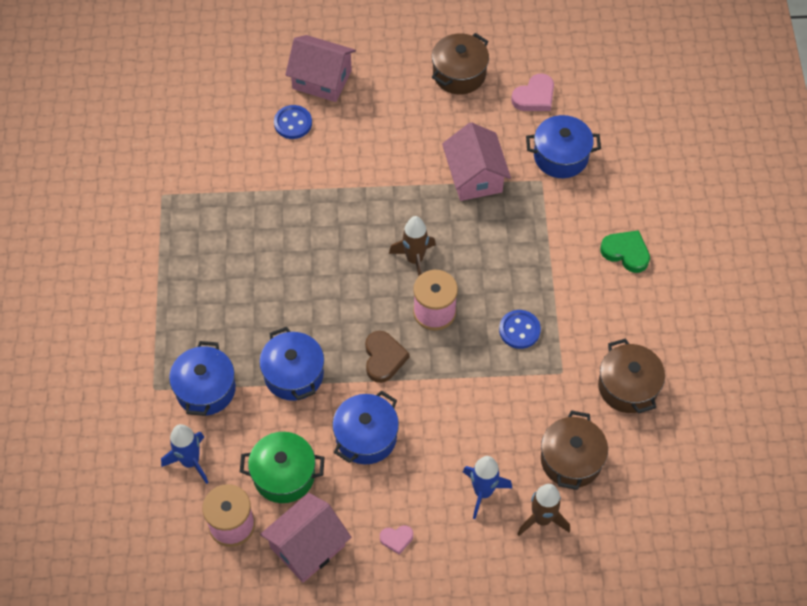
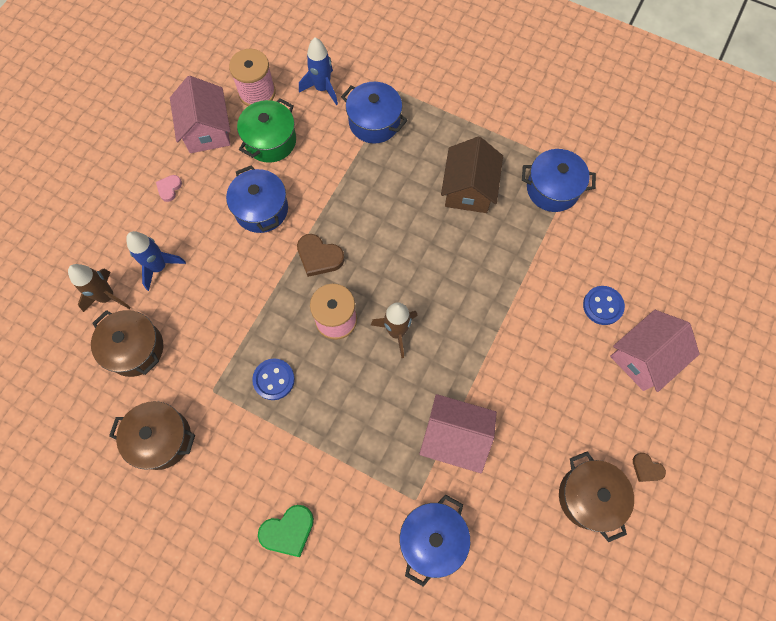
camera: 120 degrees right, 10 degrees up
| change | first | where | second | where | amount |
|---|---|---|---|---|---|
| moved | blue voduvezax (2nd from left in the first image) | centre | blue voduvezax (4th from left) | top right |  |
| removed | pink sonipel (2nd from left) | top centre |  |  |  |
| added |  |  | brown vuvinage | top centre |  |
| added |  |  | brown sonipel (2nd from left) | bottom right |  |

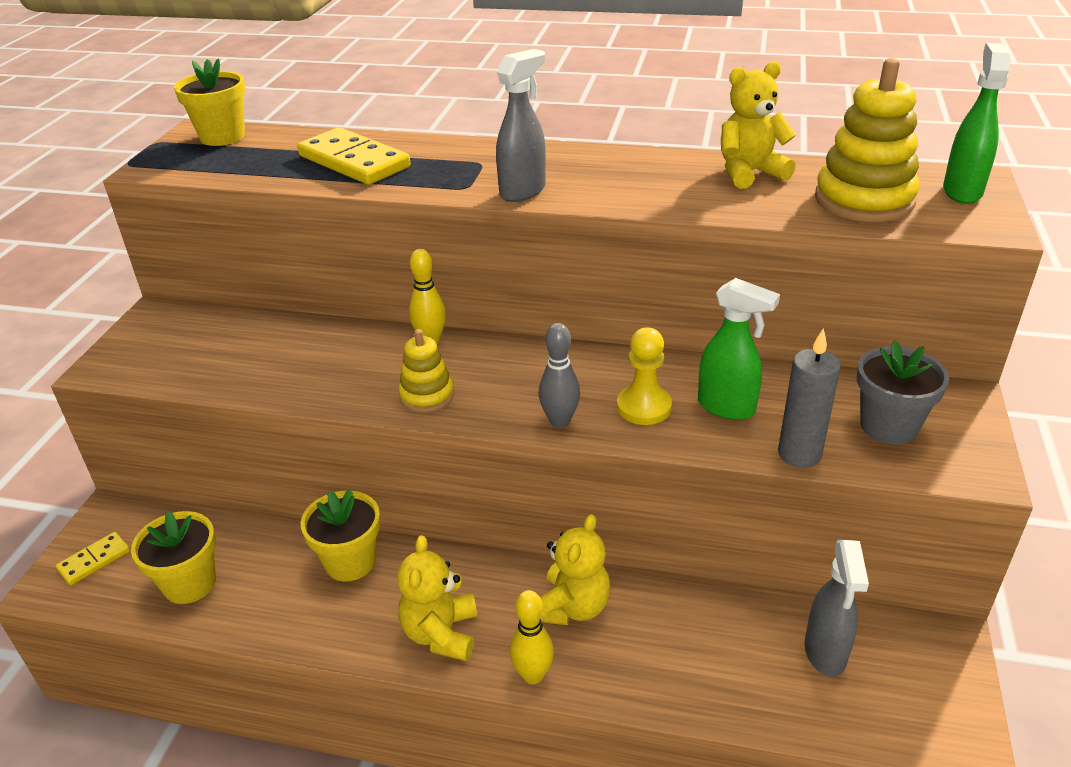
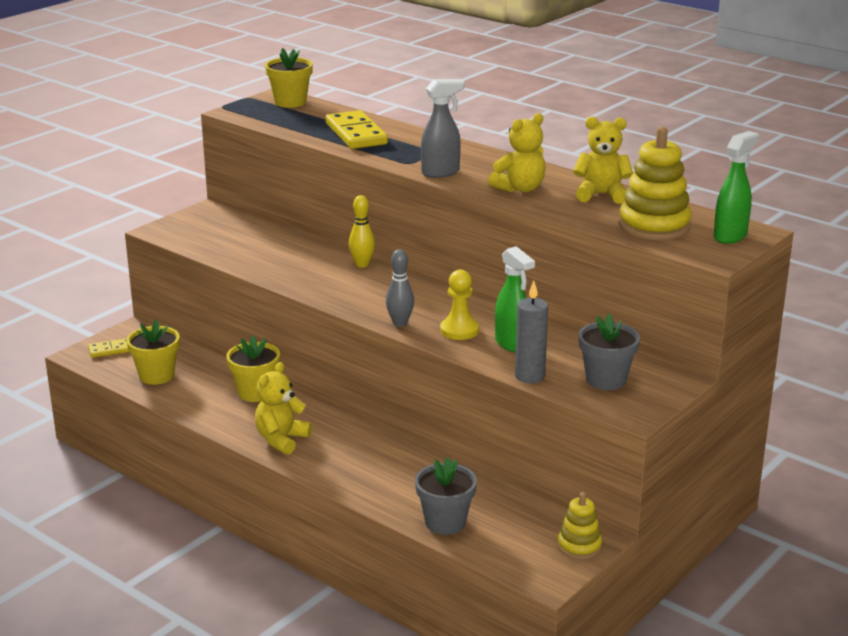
camera: 25 degrees right, 10 degrees down
| change | first | where | second | where | amount |
|---|---|---|---|---|---|
| moved | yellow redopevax (1st from left) | centre |  | bottom right |  |
| removed | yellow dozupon (2nd from left) | bottom centre |  |  |  |
| moved | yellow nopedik (2nd from left) | bottom centre |  | top centre |  |
| removed | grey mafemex (2nd from left) | bottom right |  |  |  |
| added |  |  | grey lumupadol (1st from left) | bottom centre |  |

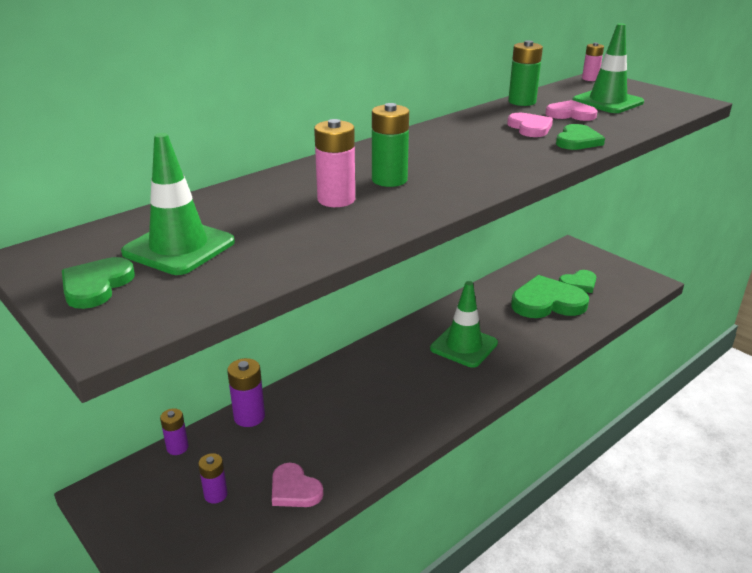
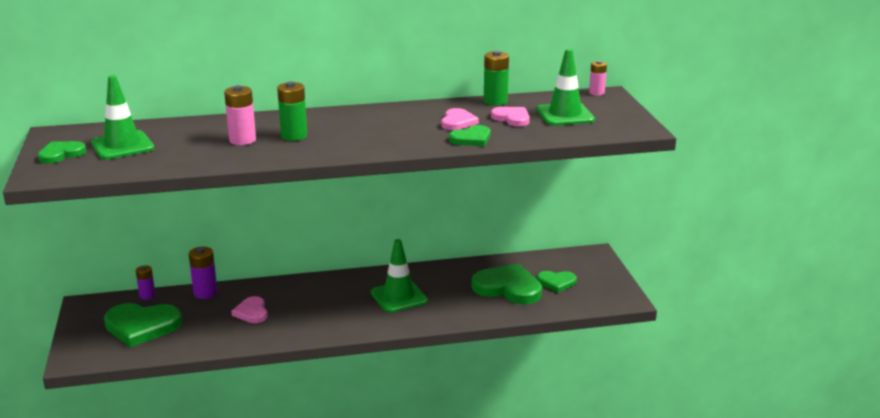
camera: 30 degrees right, 5 degrees down
| change | first | where | second | where | amount |
|---|---|---|---|---|---|
| replaced | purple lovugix (2nd from left) | bottom left | green sonipel (2nd from left) | bottom left |  |
| moved | pink sonipel (1st from left) | bottom centre |  | bottom left |  |

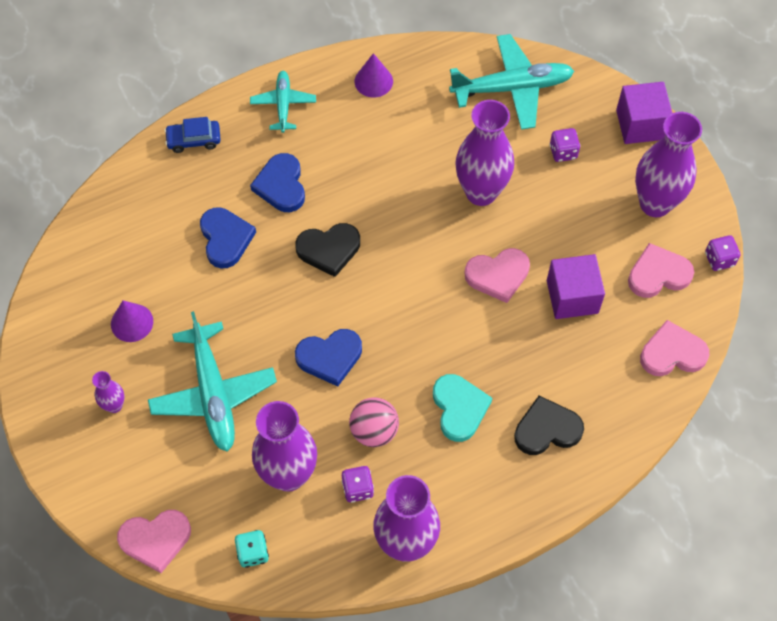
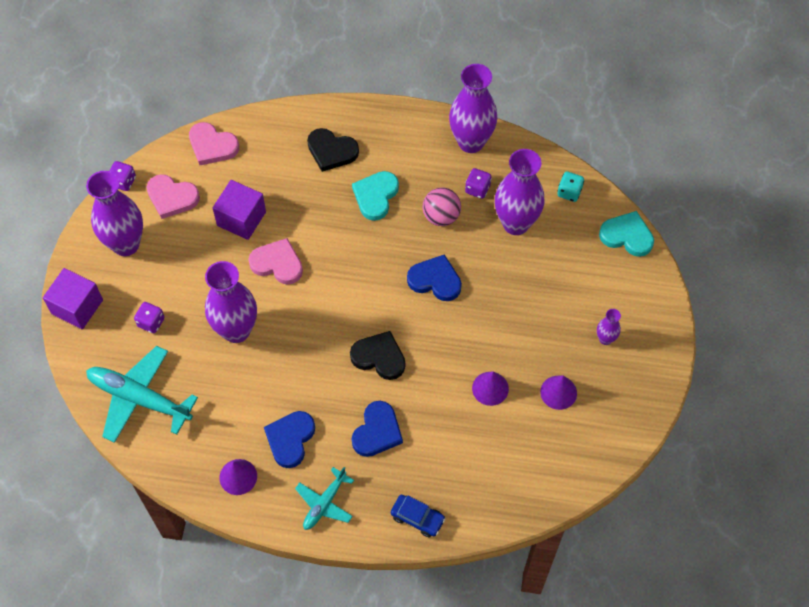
camera: 145 degrees left, 0 degrees up
| change | first | where | second | where | amount |
|---|---|---|---|---|---|
| recoloured | pink sonipel (1st from left) | bottom left | turquoise sonipel (2nd from left) | middle right |  |
| removed | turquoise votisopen (1st from left) | middle left |  |  |  |
| moved | blue sonipel (1st from left) | middle left |  | bottom centre |  |
| added |  |  | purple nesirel (2nd from left) | centre |  |

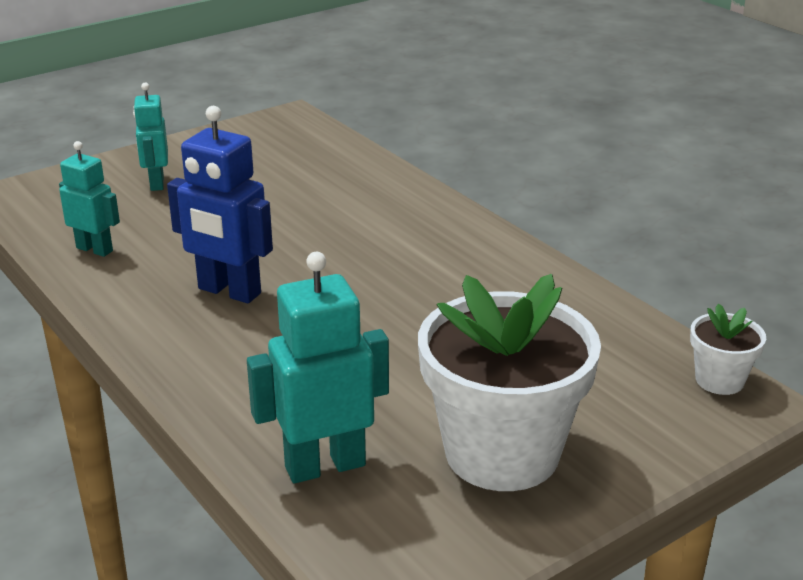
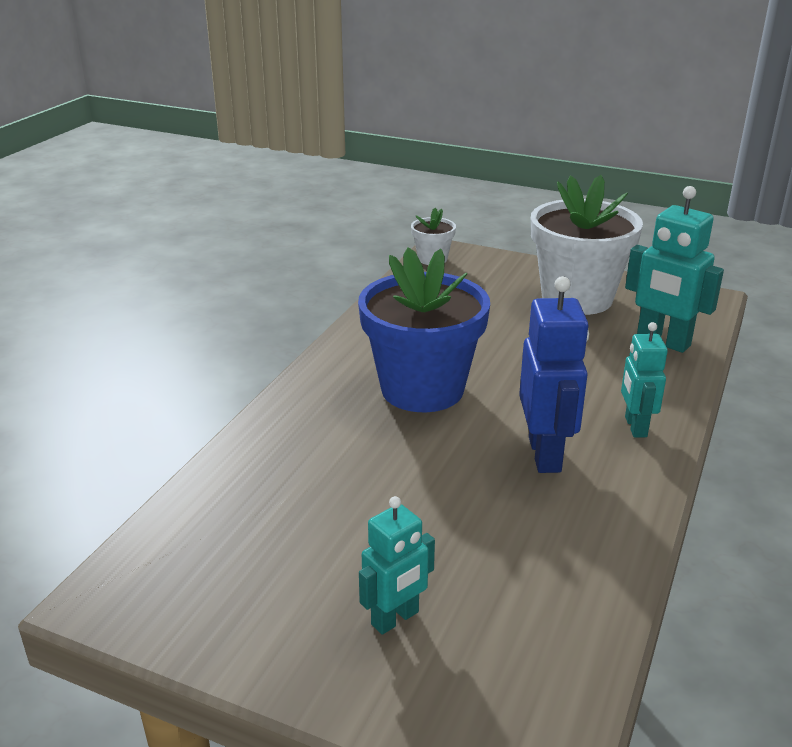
camera: 120 degrees left, 0 degrees up
| change | first | where | second | where | amount |
|---|---|---|---|---|---|
| moved | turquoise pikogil (1st from left in the first image) | middle left | turquoise pikogil (2nd from left) | middle right |  |
| added |  |  | blue lumupadol | centre |  |

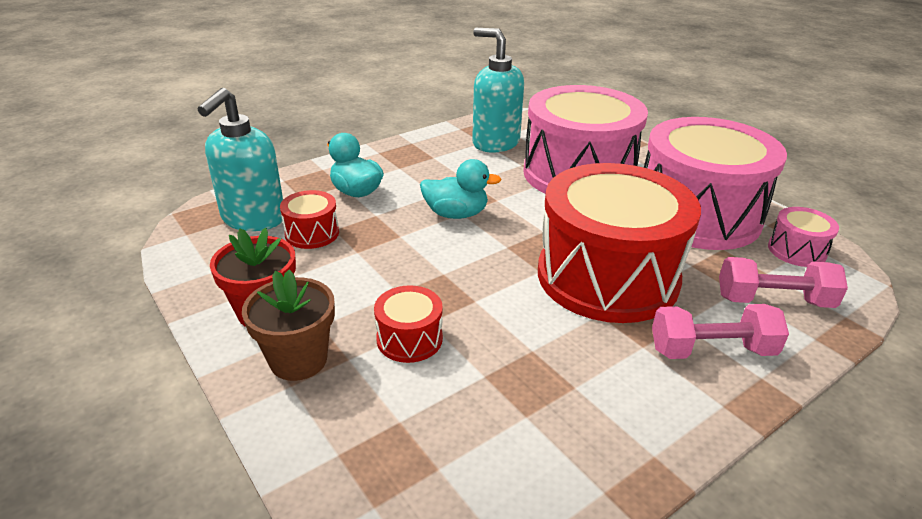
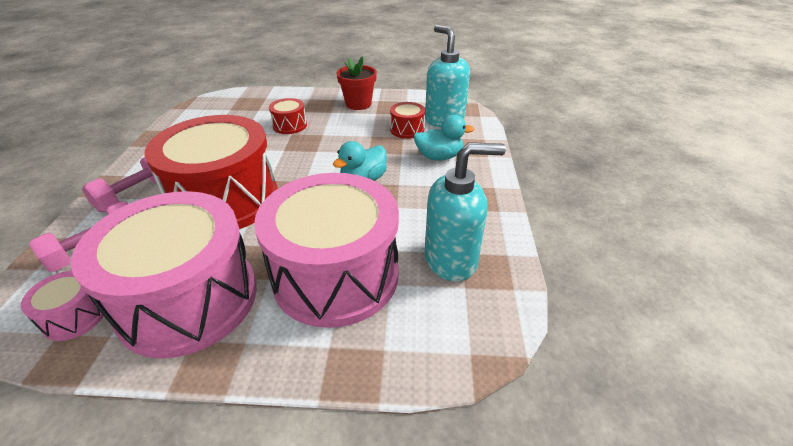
camera: 130 degrees right, 5 degrees up
| change | first | where | second | where | amount |
|---|---|---|---|---|---|
| removed | brown lumupadol | middle left |  |  |  |

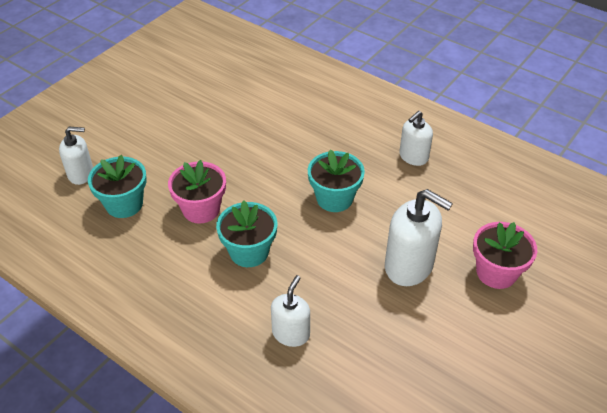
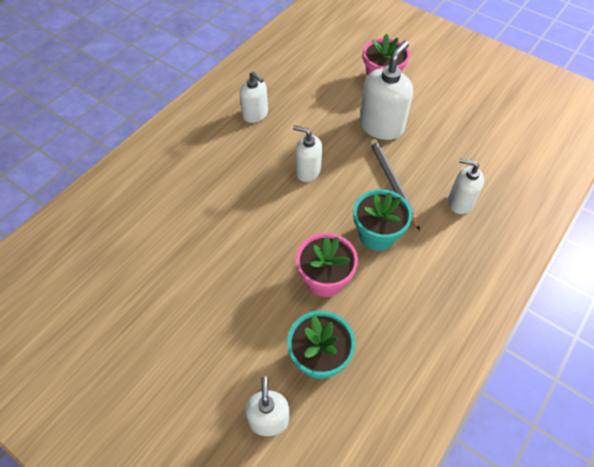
camera: 90 degrees left, 10 degrees up
| change | first | where | second | where | amount |
|---|---|---|---|---|---|
| replaced | turquoise lumupadol (3rd from left) | centre | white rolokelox (3rd from left) | top centre |  |
| added |  |  | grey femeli | centre |  |

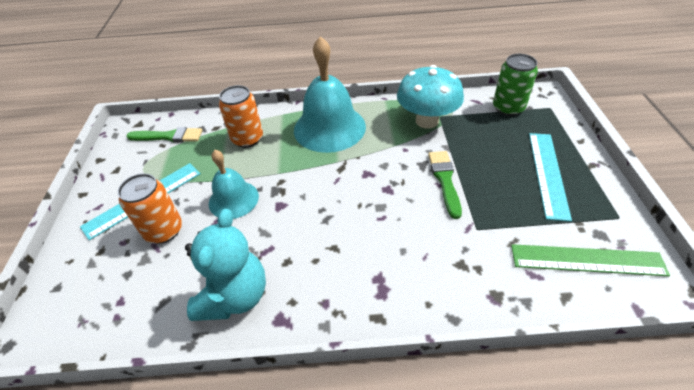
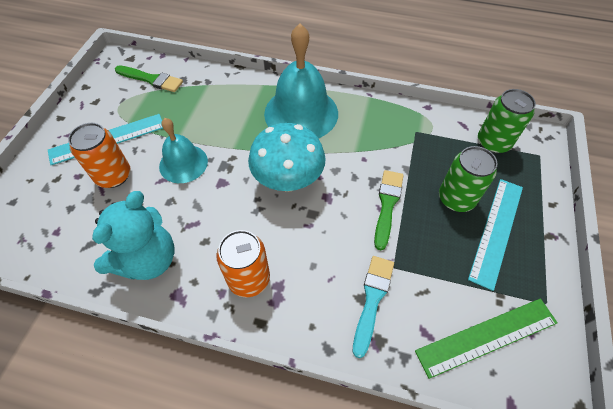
camera: 15 degrees right, 10 degrees up
| change | first | where | second | where | amount |
|---|---|---|---|---|---|
| moved | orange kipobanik (2nd from left) | top centre |  | centre |  |
| moved | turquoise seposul | top centre |  | centre |  |
| turned | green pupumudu | bottom right |  | bottom right | 45 degrees counterclockwise |
| added |  |  | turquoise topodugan | bottom centre |  |
| added |  |  | green kipobanik (1st from left) | middle right |  |

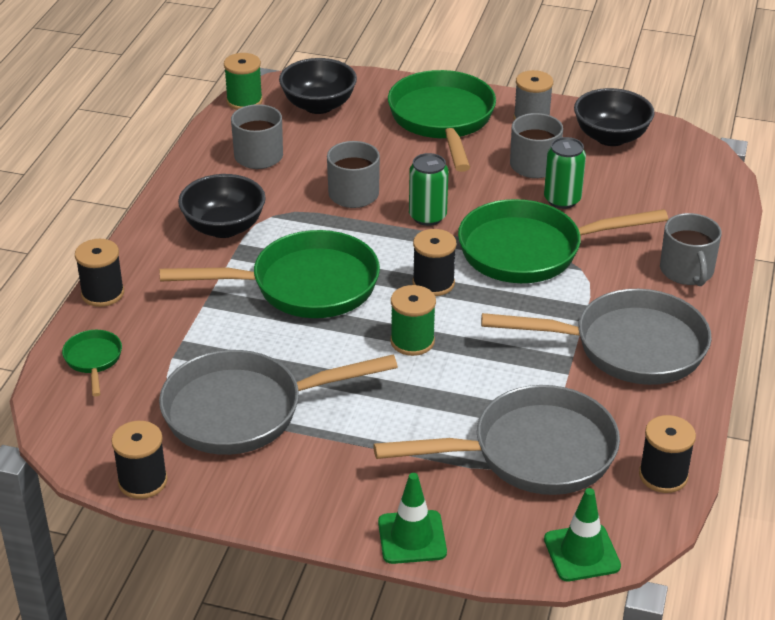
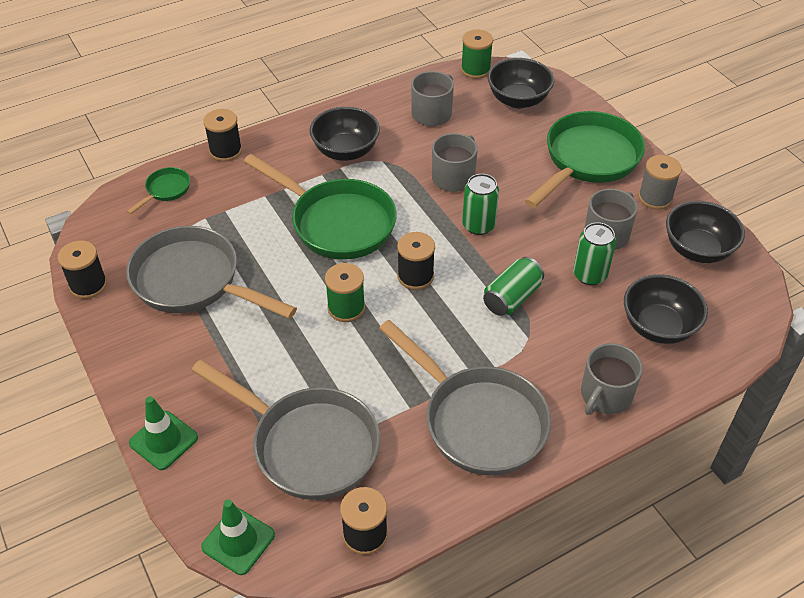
camera: 45 degrees right, 10 degrees up
| change | first | where | second | where | amount |
|---|---|---|---|---|---|
| replaced | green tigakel (4th from left) | middle right | green kipobanik (2nd from left) | centre |  |
| added |  |  | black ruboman (3rd from left) | middle right |  |

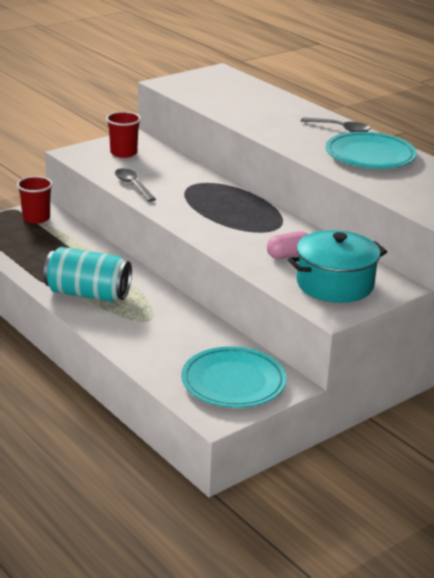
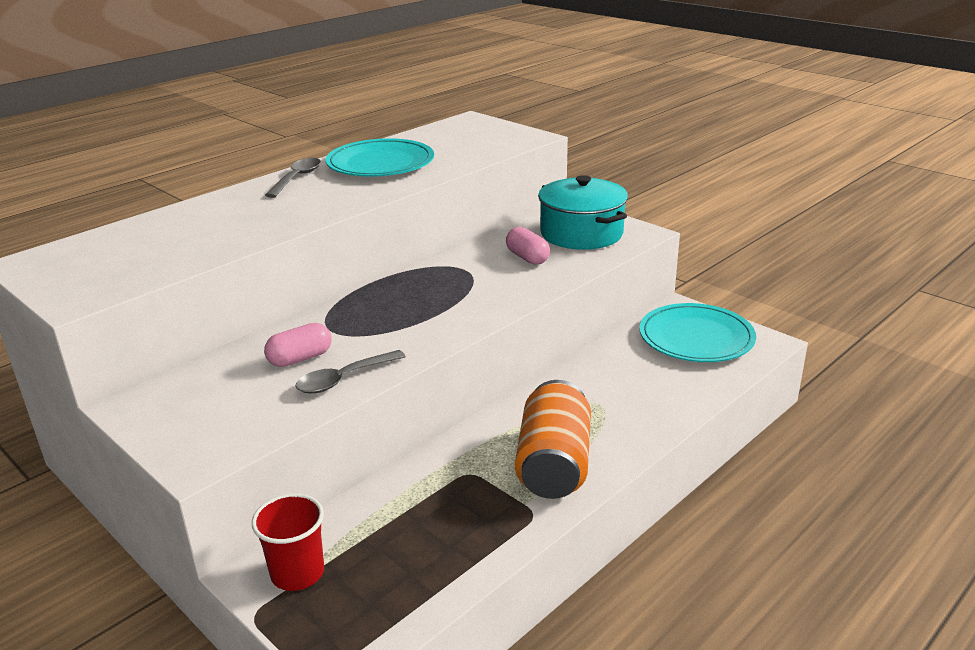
camera: 95 degrees left, 0 degrees up
| change | first | where | second | where | amount |
|---|---|---|---|---|---|
| recoloured | turquoise kipobanik | middle left | orange kipobanik | bottom centre |  |
| removed | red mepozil (2nd from left) | top left |  |  |  |
| added |  |  | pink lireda (1st from left) | middle left |  |

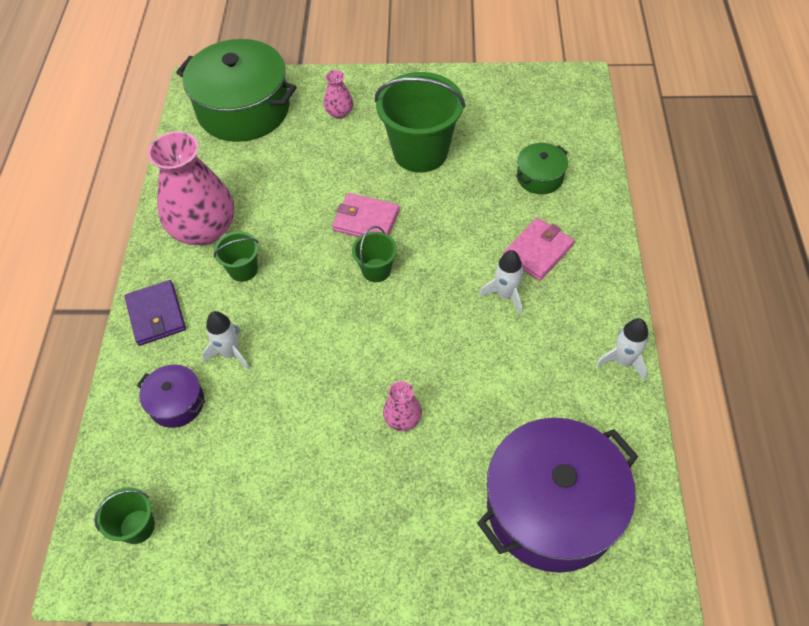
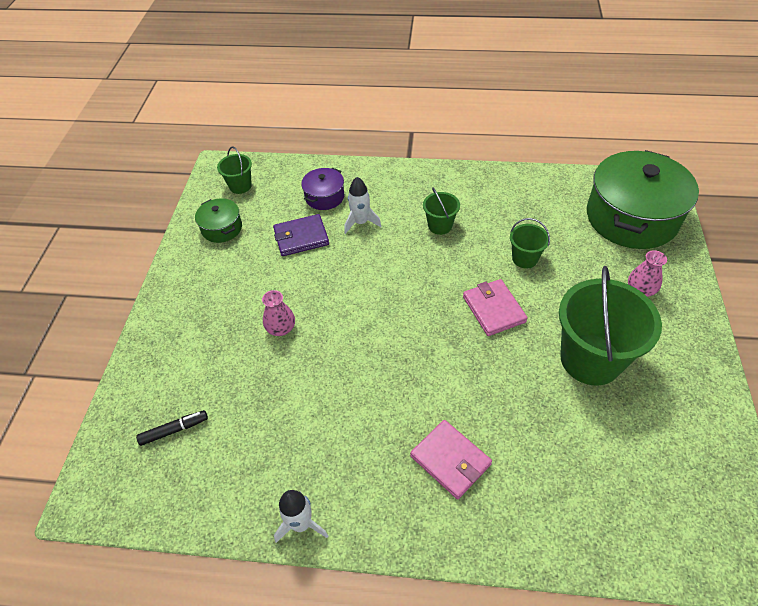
camera: 95 degrees right, 5 degrees down
| change | first | where | second | where | amount |
|---|---|---|---|---|---|
| moved | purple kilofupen | middle left |  | centre |  |
| removed | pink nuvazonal (1st from left) | top left |  |  |  |
| turned | pink kilofupen (1st from left in the first image) | centre | pink kilofupen (2nd from left) | centre | 45 degrees counterclockwise |
| moved | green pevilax (3rd from left) | centre |  | middle right |  |
| replaced | purple voduvezax (2nd from left) | bottom right | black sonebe | bottom left |  |
| removed | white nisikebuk (2nd from left) | centre |  |  |  |
| moved | green voduvezax (2nd from left in the first image) | top right | green voduvezax (1st from left) | middle left |  |

